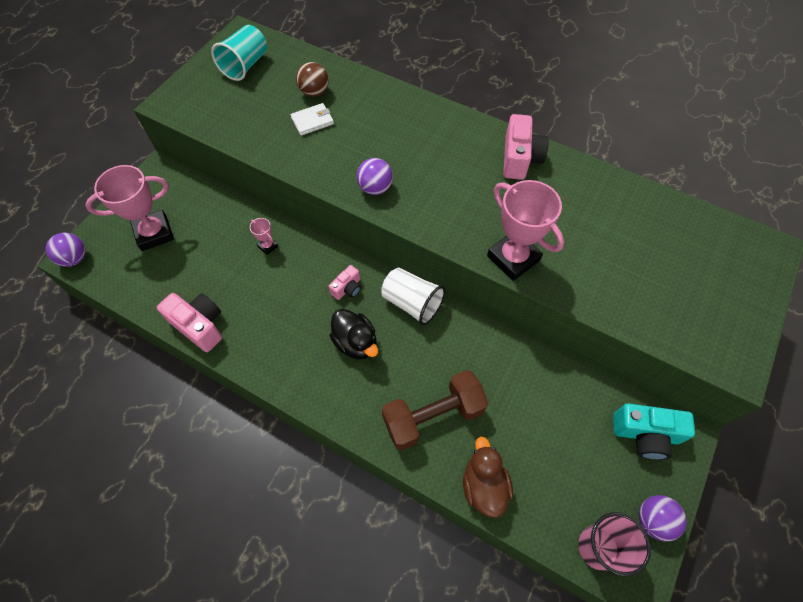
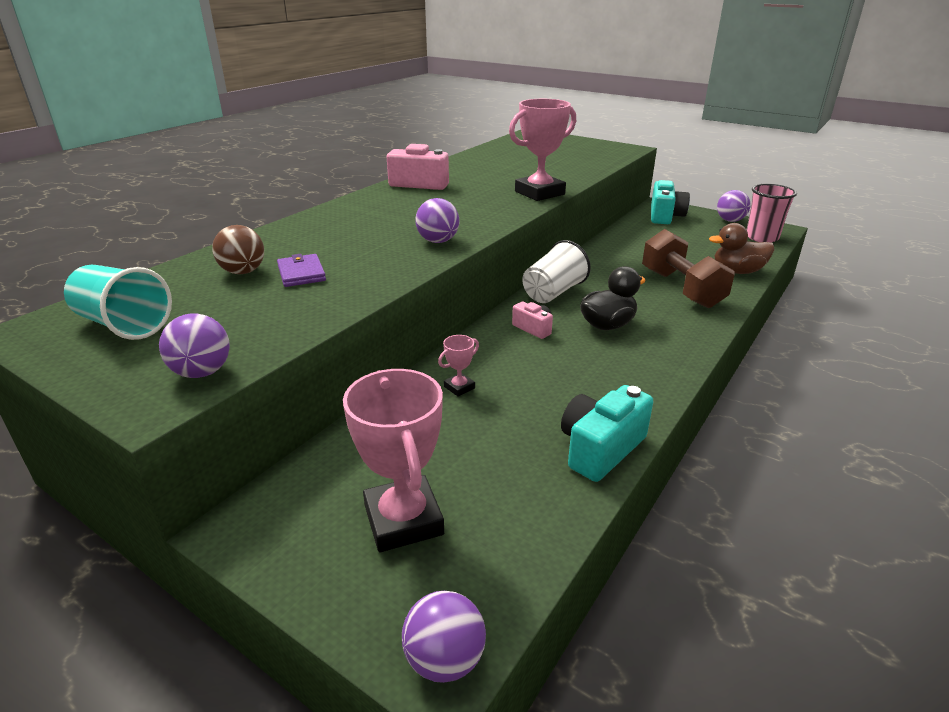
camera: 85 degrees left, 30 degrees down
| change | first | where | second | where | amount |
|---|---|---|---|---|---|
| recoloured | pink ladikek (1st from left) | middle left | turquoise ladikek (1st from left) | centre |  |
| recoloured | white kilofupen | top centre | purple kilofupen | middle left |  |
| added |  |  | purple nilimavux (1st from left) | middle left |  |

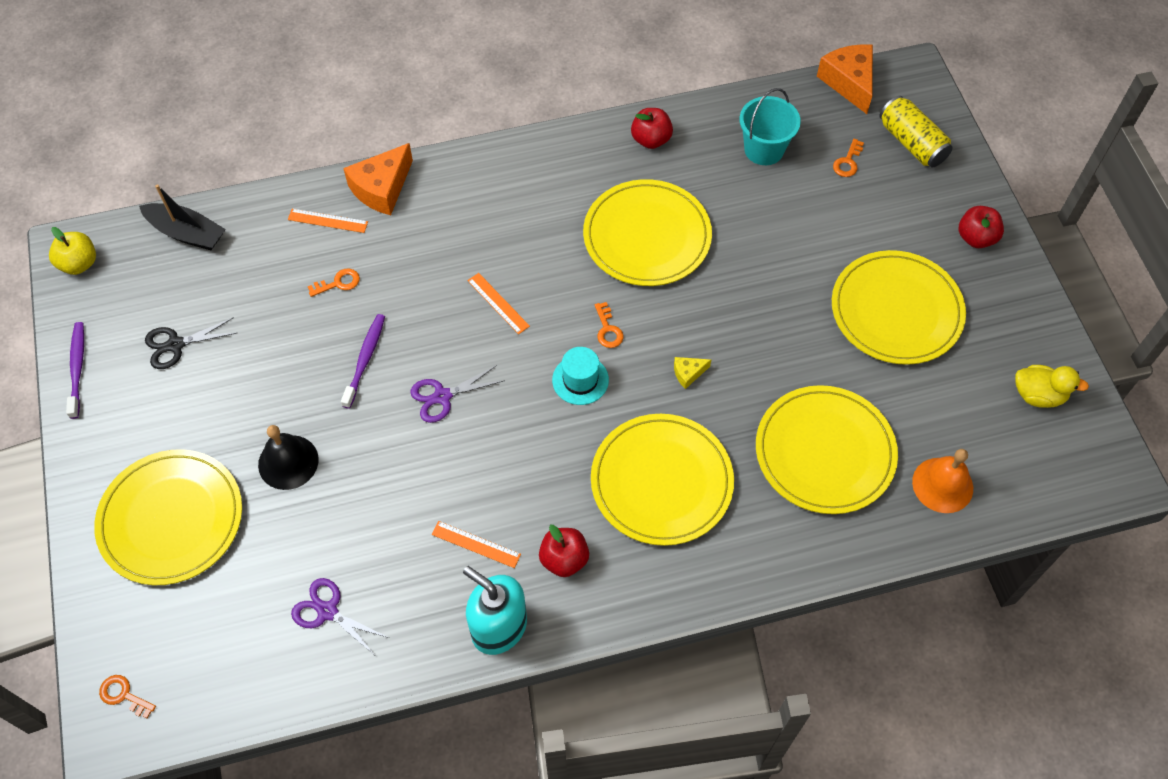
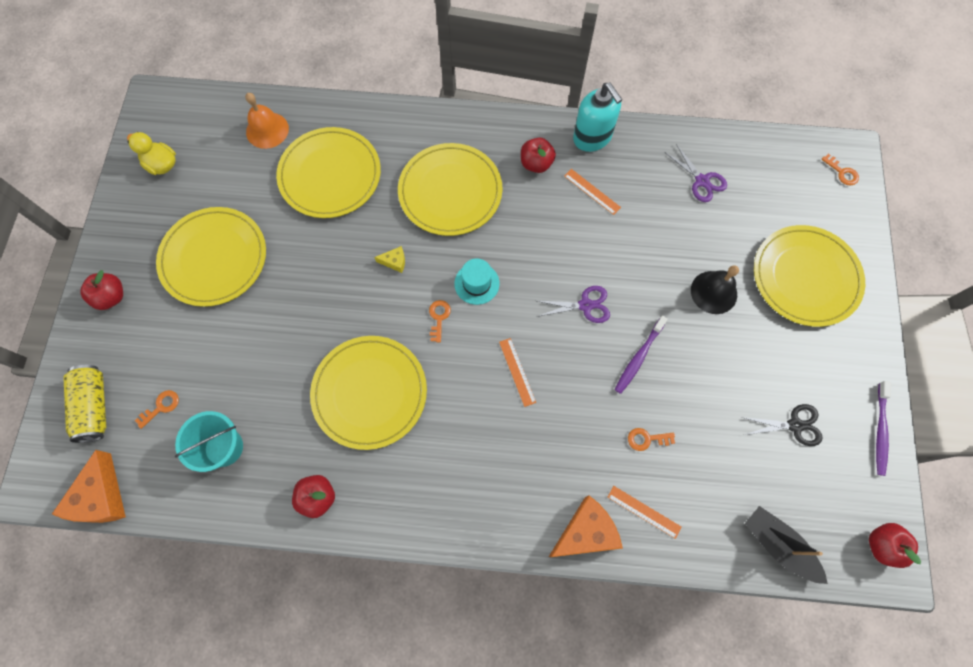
camera: 160 degrees left, 10 degrees up
| change | first | where | second | where | amount |
|---|---|---|---|---|---|
| recoloured | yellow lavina | top left | red lavina (4th from left) | bottom right |  |

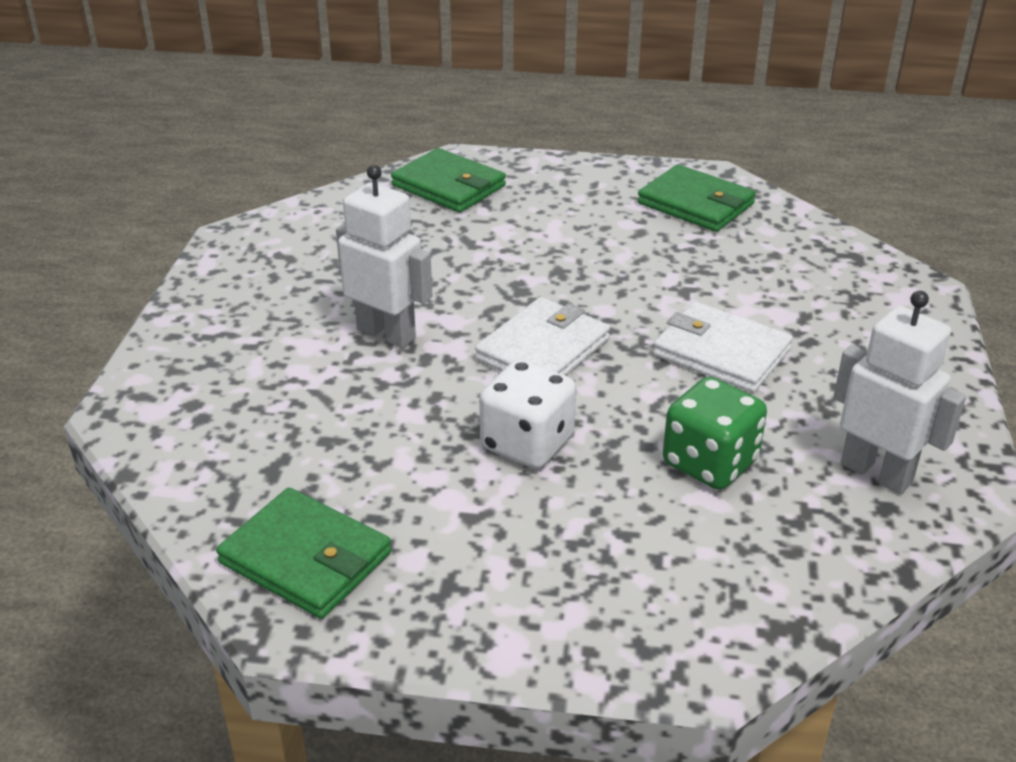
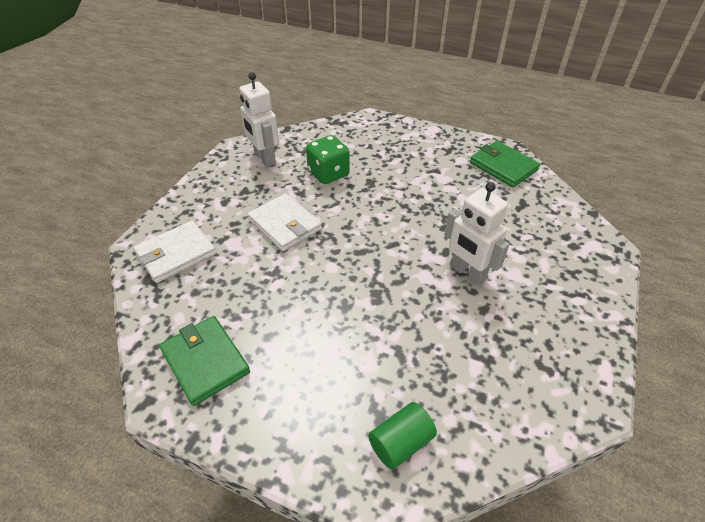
camera: 165 degrees left, 10 degrees up
| change | first | where | second | where | amount |
|---|---|---|---|---|---|
| replaced | green kilofupen (2nd from left) | top centre | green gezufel | bottom centre |  |
| moved | white kilofupen (1st from left) | centre |  | middle left |  |
| removed | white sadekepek | centre |  |  |  |

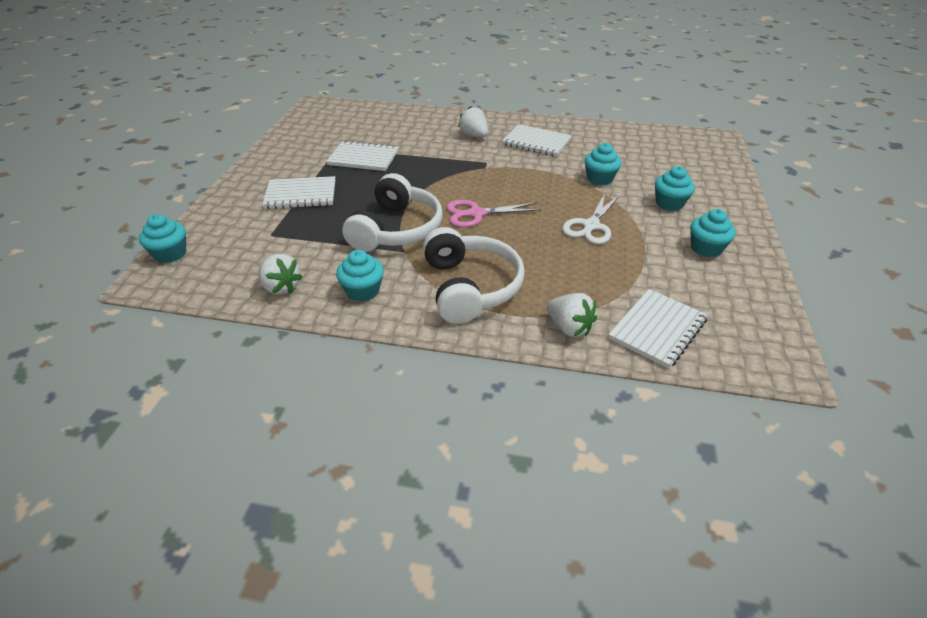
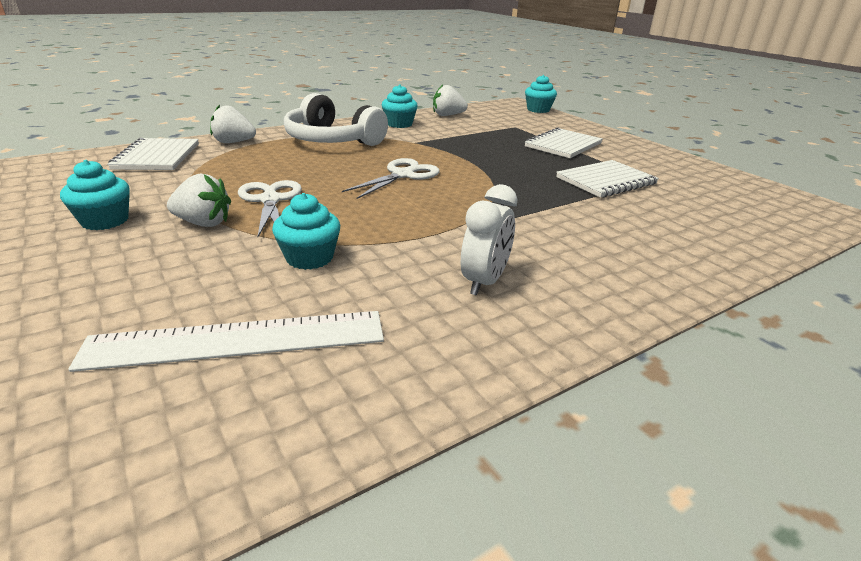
camera: 135 degrees right, 10 degrees down
| change | first | where | second | where | amount |
|---|---|---|---|---|---|
| removed | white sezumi (1st from left) | centre |  |  |  |
| recoloured | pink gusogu | centre | white gusogu (2nd from left) | top centre |  |
| moved | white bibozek (2nd from left in the first image) | top centre | white bibozek (1st from left) | middle left |  |
| replaced | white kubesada (3rd from left) | top centre | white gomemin | centre |  |
| removed | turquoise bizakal (4th from left) | top right |  |  |  |
| added |  |  | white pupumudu | middle left |  |

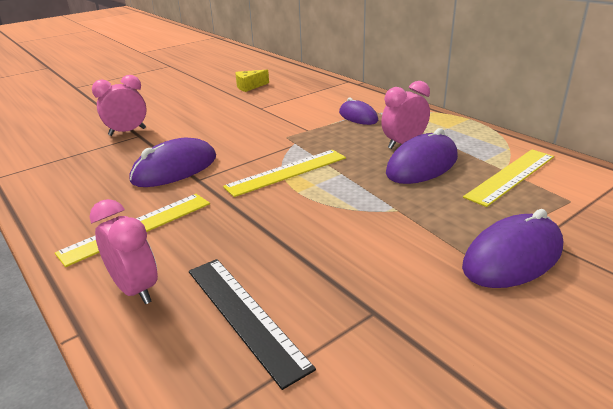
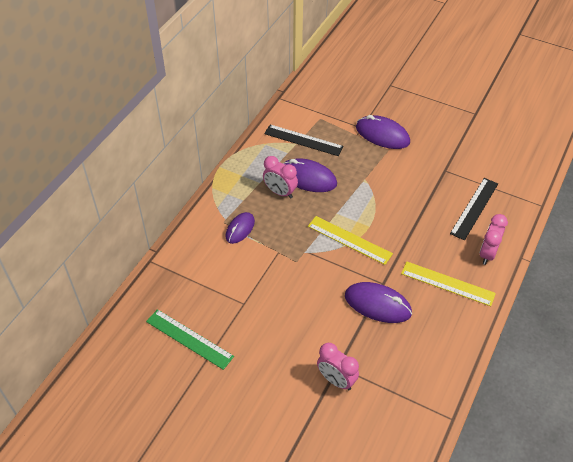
camera: 115 degrees left, 20 degrees up
| change | first | where | second | where | amount |
|---|---|---|---|---|---|
| replaced | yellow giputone | top centre | green pupumudu | bottom left |  |
| recoloured | yellow pupumudu (3rd from left) | middle right | black pupumudu (1st from left) | top centre |  |

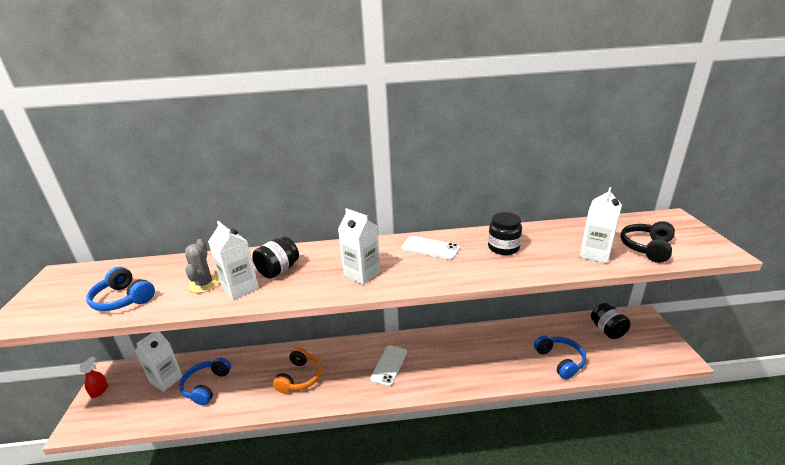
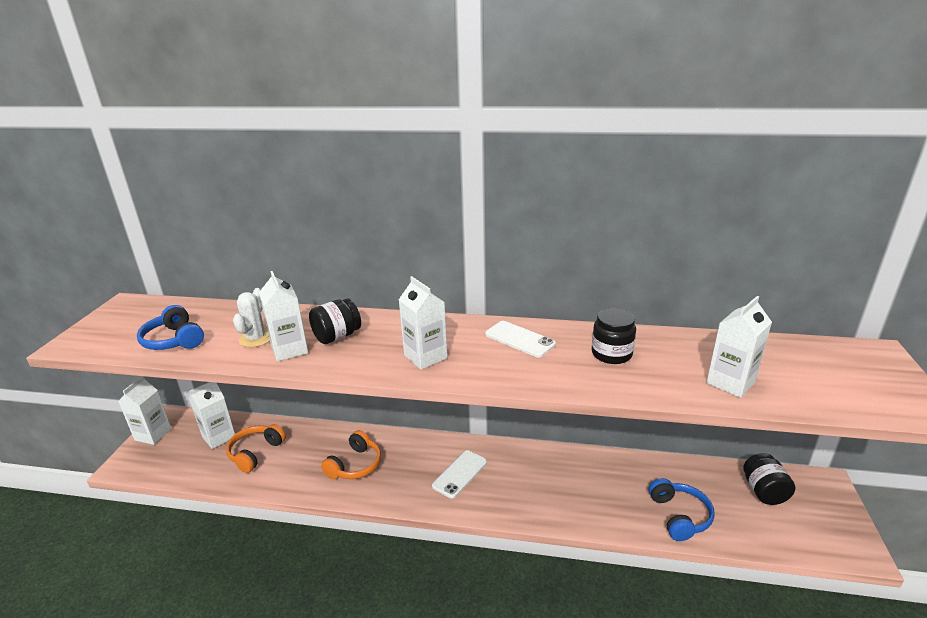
camera: 15 degrees right, 0 degrees up
| change | first | where | second | where | amount |
|---|---|---|---|---|---|
| replaced | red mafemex | bottom left | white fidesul (1st from left) | middle left |  |
| recoloured | blue sezumi (2nd from left) | bottom left | orange sezumi (1st from left) | bottom left |  |
| recoloured | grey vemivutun | middle left | white vemivutun | middle left |  |
| removed | black sezumi | middle right |  |  |  |

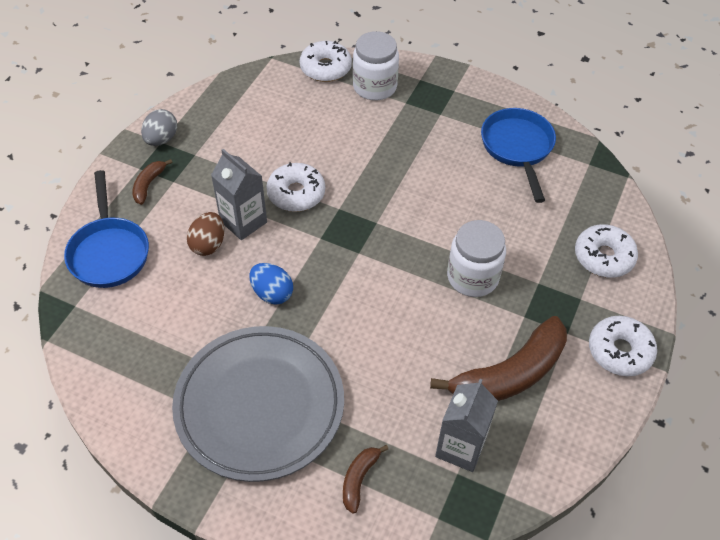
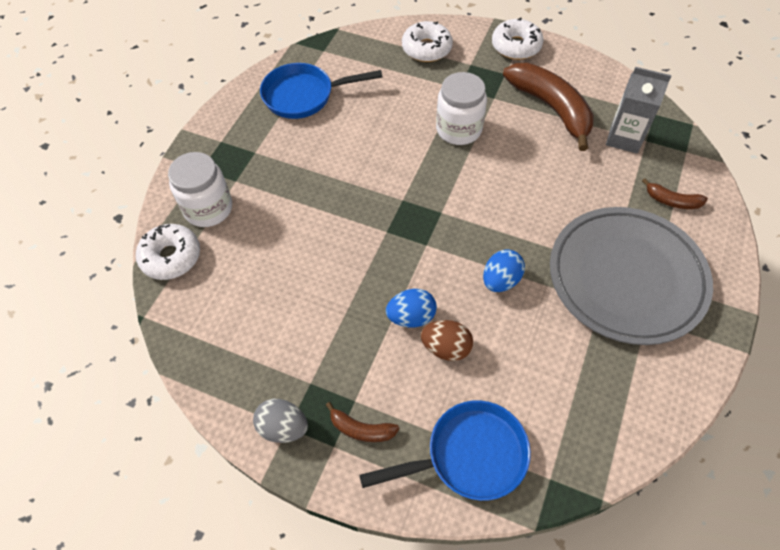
camera: 90 degrees left, 5 degrees up
| change | first | where | second | where | amount |
|---|---|---|---|---|---|
| replaced | grey fidesul (1st from left) | middle left | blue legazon (1st from left) | centre |  |
| removed | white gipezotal (1st from left) | centre |  |  |  |

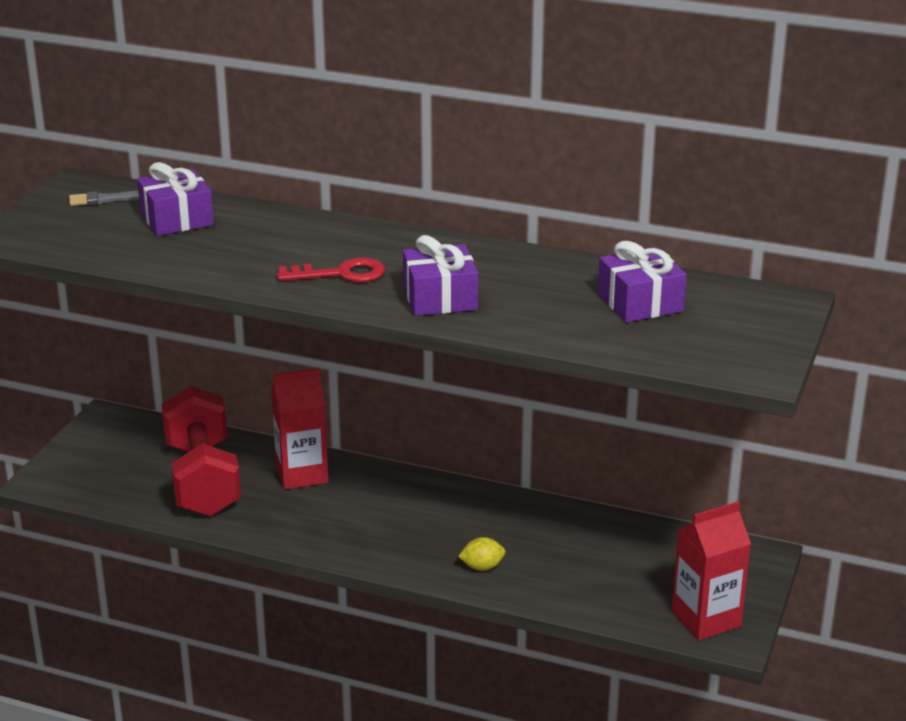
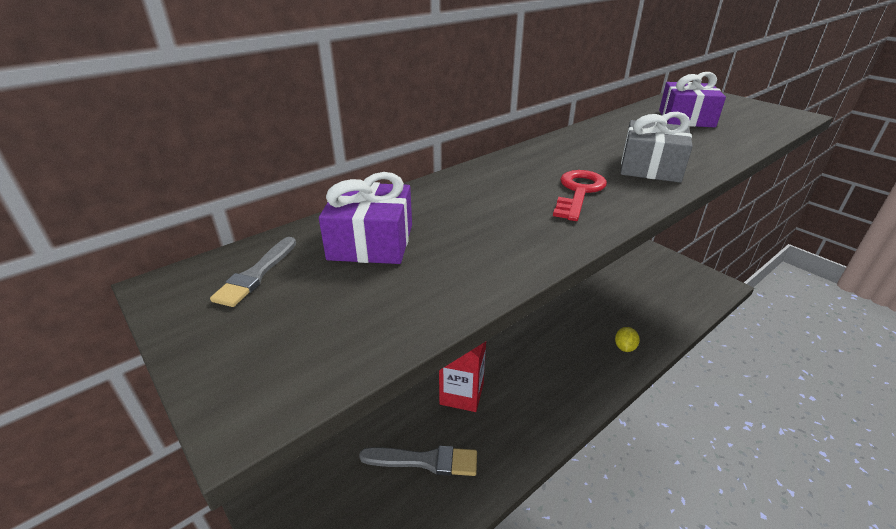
camera: 60 degrees left, 5 degrees up
| change | first | where | second | where | amount |
|---|---|---|---|---|---|
| replaced | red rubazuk | middle left | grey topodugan (2nd from left) | bottom centre |  |
| recoloured | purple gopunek (2nd from left) | centre | grey gopunek | top right |  |
| removed | red fidesul (2nd from left) | bottom right |  |  |  |

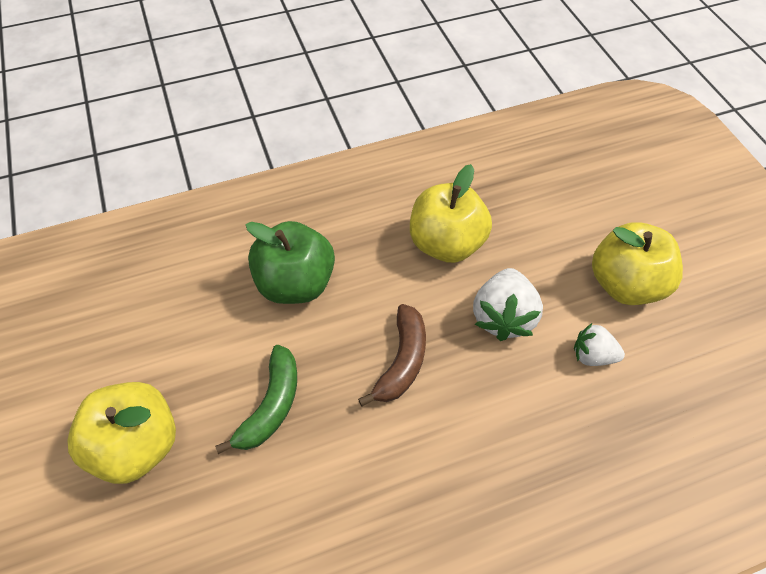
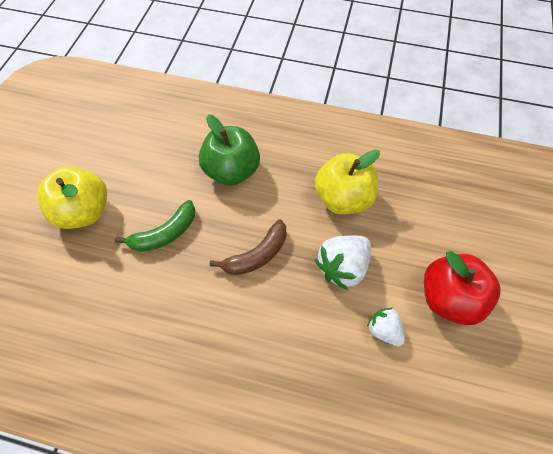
camera: 35 degrees right, 5 degrees up
| change | first | where | second | where | amount |
|---|---|---|---|---|---|
| recoloured | yellow lavina (3rd from left) | middle right | red lavina | middle right |  |

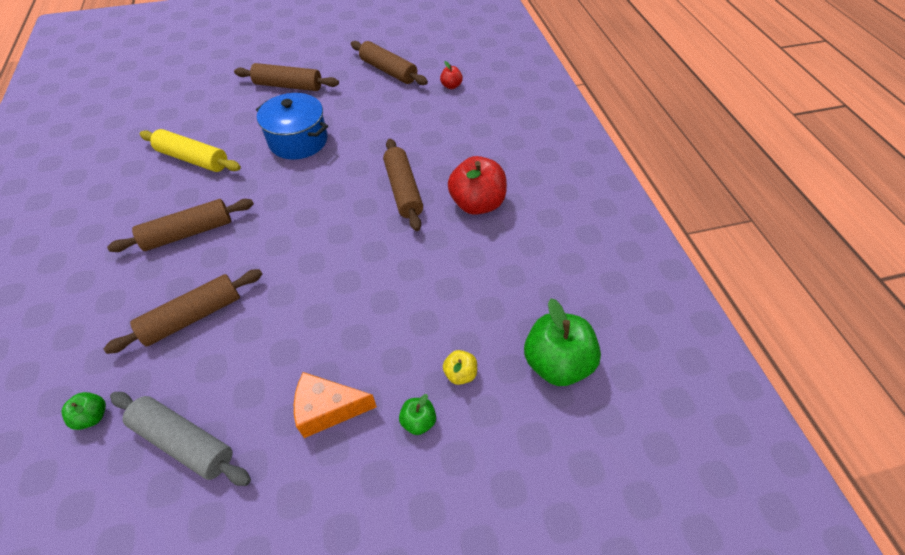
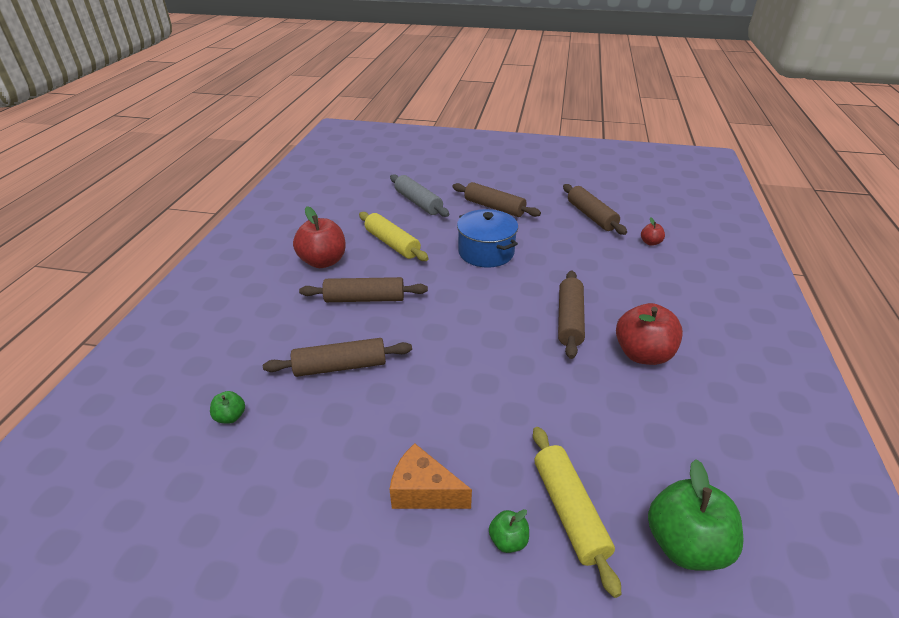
camera: 25 degrees right, 15 degrees down
| change | first | where | second | where | amount |
|---|---|---|---|---|---|
| moved | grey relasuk | bottom left |  | top centre |  |
| replaced | yellow lavina | centre | yellow relasuk (2nd from left) | bottom centre |  |
| added |  |  | red lavina (1st from left) | centre |  |

